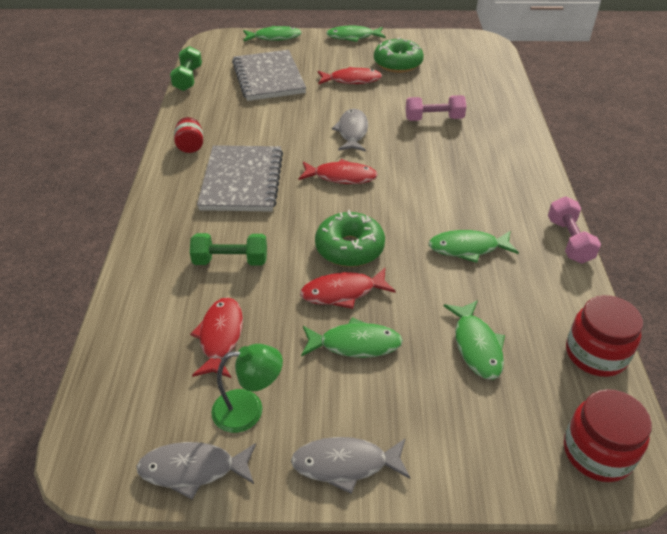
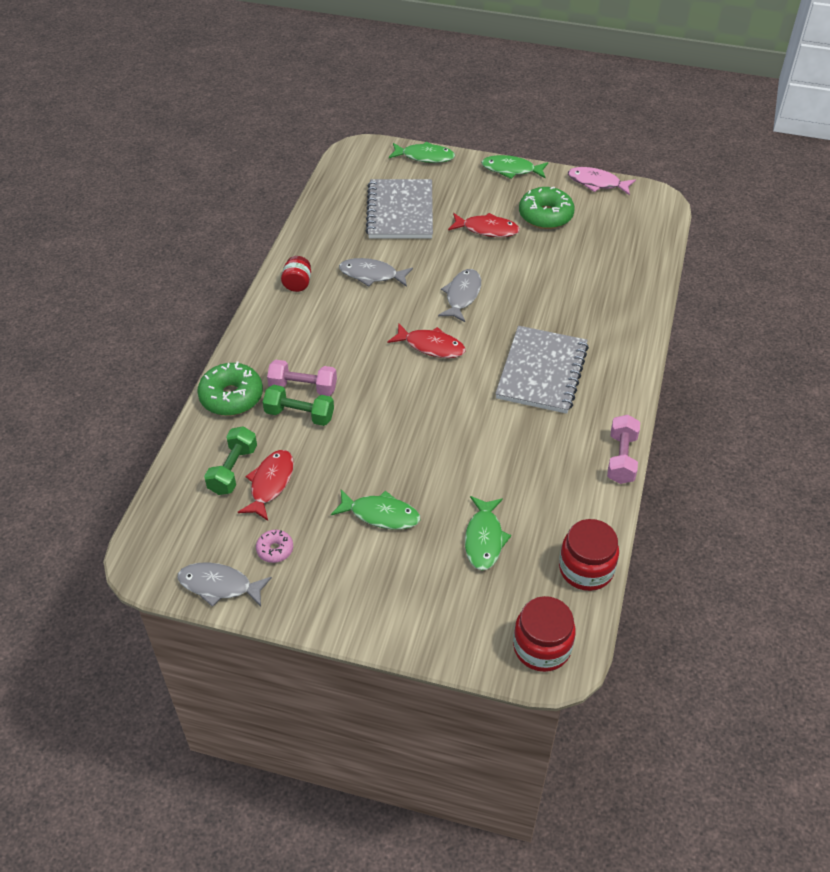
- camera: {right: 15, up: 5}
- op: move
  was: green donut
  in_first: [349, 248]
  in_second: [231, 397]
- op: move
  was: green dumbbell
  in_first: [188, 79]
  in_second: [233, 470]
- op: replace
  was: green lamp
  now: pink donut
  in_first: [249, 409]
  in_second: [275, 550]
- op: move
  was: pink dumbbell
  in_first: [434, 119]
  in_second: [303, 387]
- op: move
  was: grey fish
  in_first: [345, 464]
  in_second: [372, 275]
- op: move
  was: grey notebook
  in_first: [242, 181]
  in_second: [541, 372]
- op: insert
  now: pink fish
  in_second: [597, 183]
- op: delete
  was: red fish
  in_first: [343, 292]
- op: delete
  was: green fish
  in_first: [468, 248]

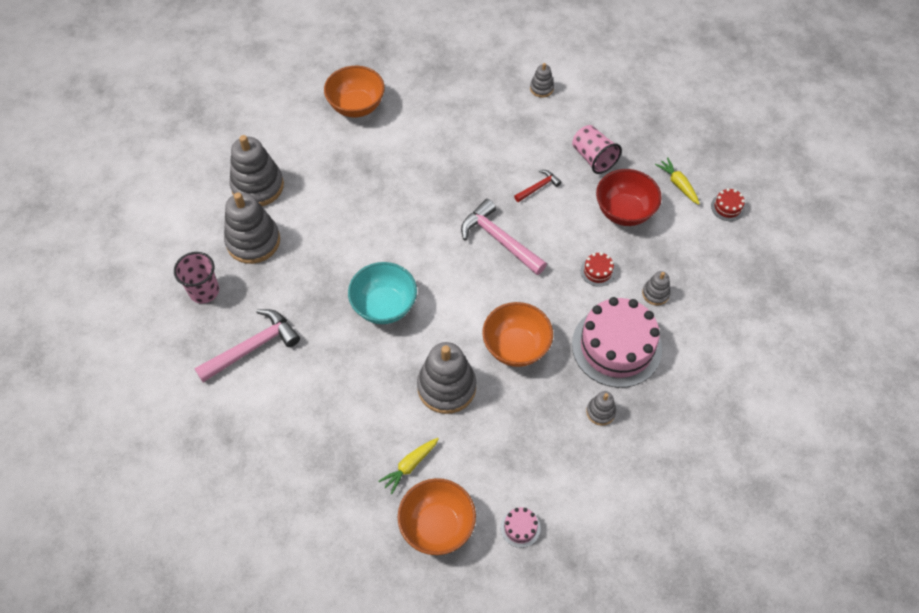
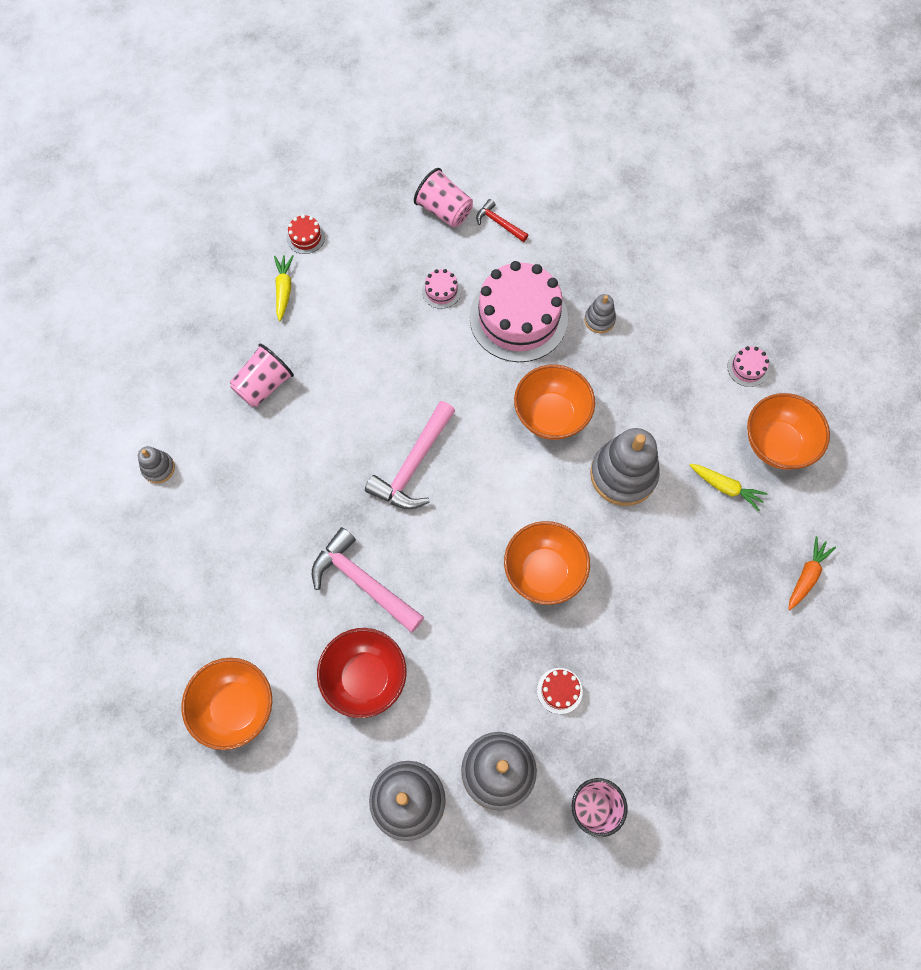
- camera: {right: -105, up: 10}
- op: rotate
  was: yellow carrot
  in_first: [678, 184]
  in_second: [284, 289]
  clockwise: 135
- op: move
  was: pink hammer
  in_first: [253, 347]
  in_second: [362, 582]
- op: move
  was: red bowl
  in_first: [624, 211]
  in_second: [365, 677]
- op: insert
  now: pink cup
  in_second: [444, 210]
- op: replace
  was: grey stacking toy
  now: pink cake
  in_first: [655, 293]
  in_second: [441, 291]
- op: move
  was: red hammer
  in_first: [538, 187]
  in_second: [499, 223]
- op: recolor
  was: turquoise bowl
  now: orange bowl
  in_first: [384, 306]
  in_second: [543, 571]
- op: move
  was: red cake
  in_first: [597, 271]
  in_second: [559, 690]
- op: insert
  now: orange carrot
  in_second: [806, 576]

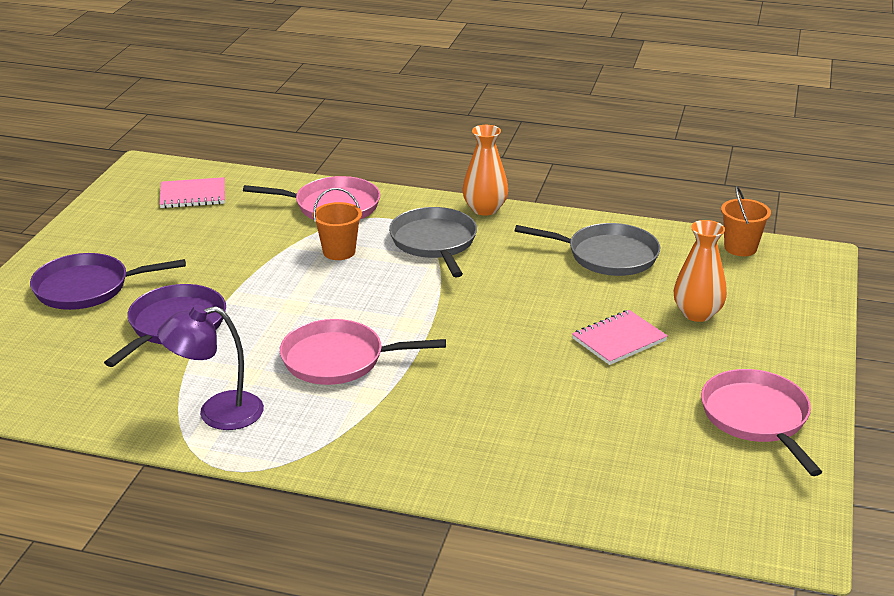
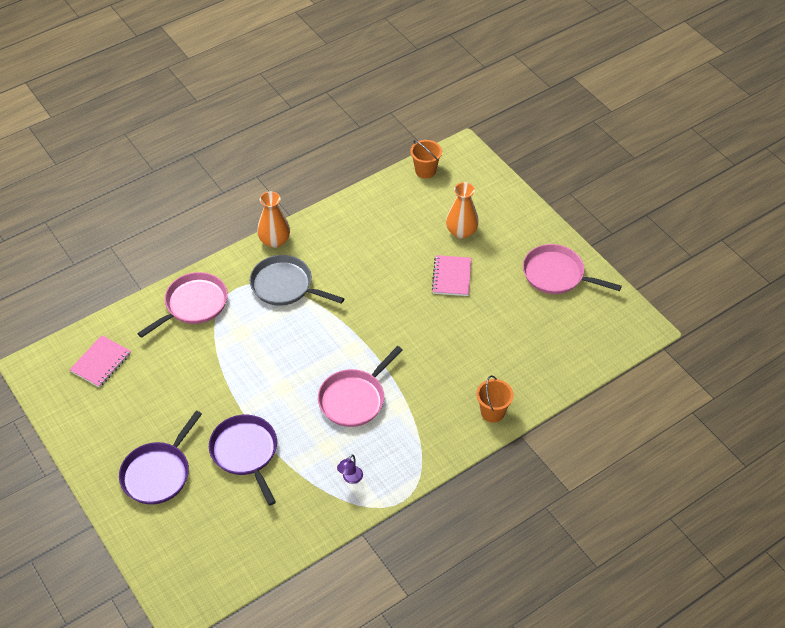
- camera: {right: -50, up: 20}
- op: resize
  was: purple lamp
  in_first: [217, 413]
  in_second: [350, 478]
  ratio: 0.5
- op: move
  was: orange bucket
  in_first: [339, 252]
  in_second: [492, 412]
- op: delete
  was: grey pan
  in_first: [607, 256]

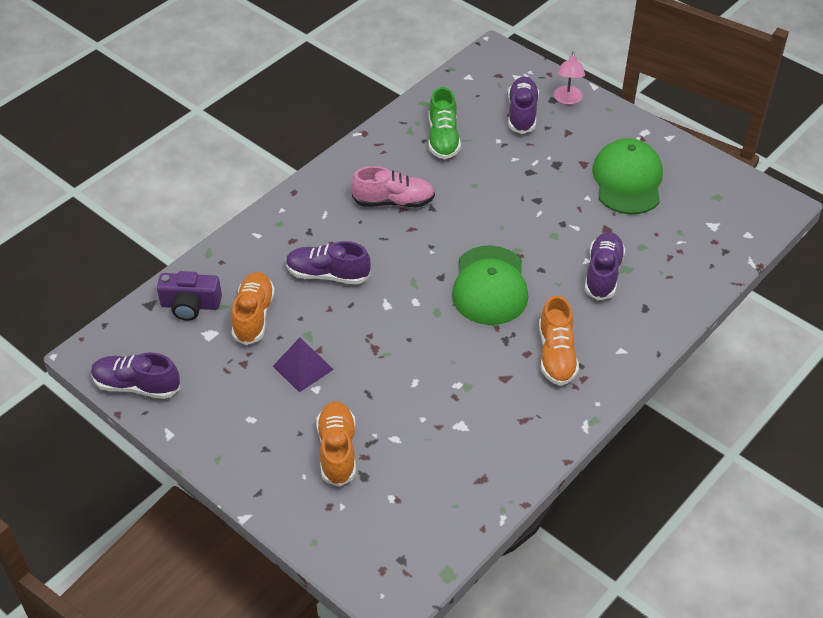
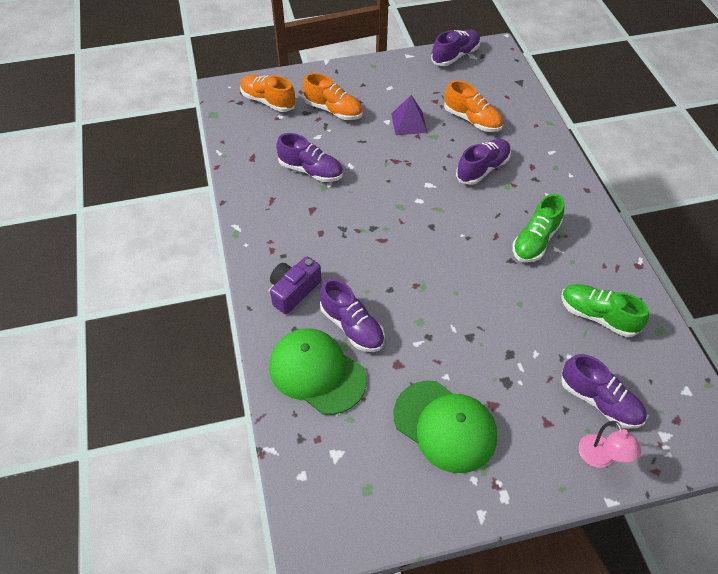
- camera: {right: 125, up: 5}
- op: move
  was: orange shoe
  in_first: [556, 355]
  in_second: [268, 101]
- op: move
  was: green cap
  in_first: [490, 286]
  in_second: [317, 372]
- op: move
  was: purple camera
  in_first: [190, 305]
  in_second: [294, 291]
- op: insert
  now: purple shoe
  in_second: [311, 171]
- op: recolor
  was: pink shoe
  now: green shoe
  in_first: [393, 201]
  in_second: [535, 241]
- op: rotate
  was: pink lamp
  in_first: [567, 100]
  in_second: [600, 458]
  clockwise: -150

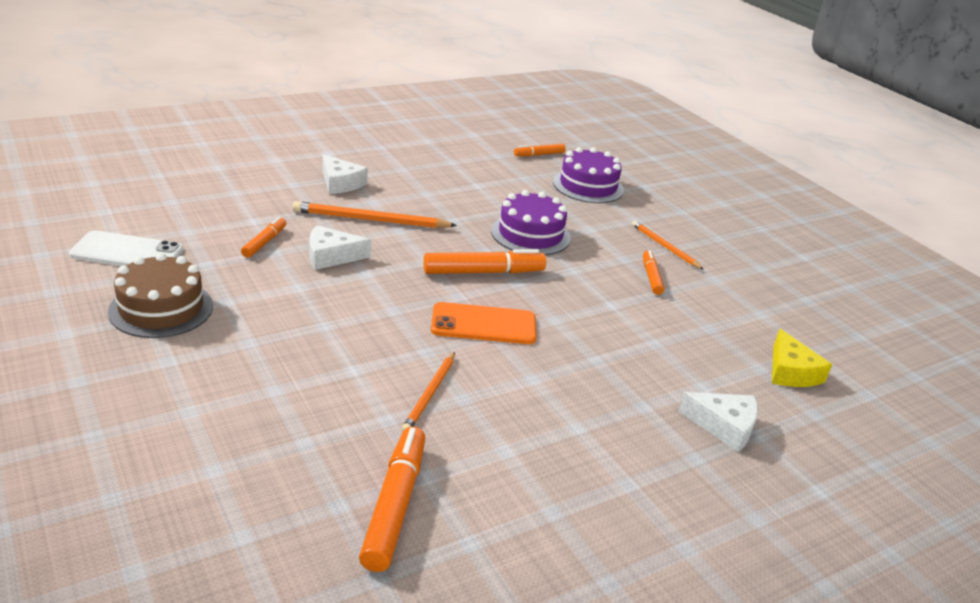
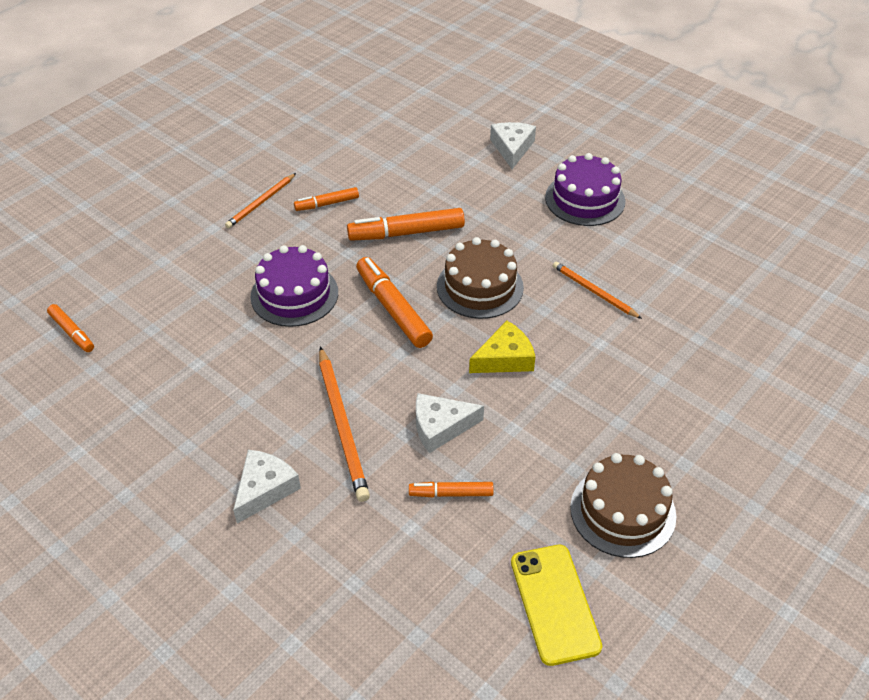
- camera: {right: -105, up: 15}
- op: move
  was: orange marker
  in_first: [394, 505]
  in_second: [406, 233]
- op: rotate
  was: white cheese
  in_first: [331, 256]
  in_second: [440, 427]
  clockwise: 105
- op: replace
  was: orange phone
  now: brown cake
  in_first: [483, 324]
  in_second: [480, 287]
- op: move
  was: yellow cheese
  in_first: [791, 371]
  in_second: [505, 358]
- op: recolor
  was: white phone
  now: yellow phone
  in_first: [127, 252]
  in_second: [554, 604]
- op: move
  was: purple cake
  in_first: [588, 186]
  in_second: [585, 199]
- op: rotate
  was: orange pencil
  in_first: [430, 394]
  in_second: [594, 291]
  clockwise: -135

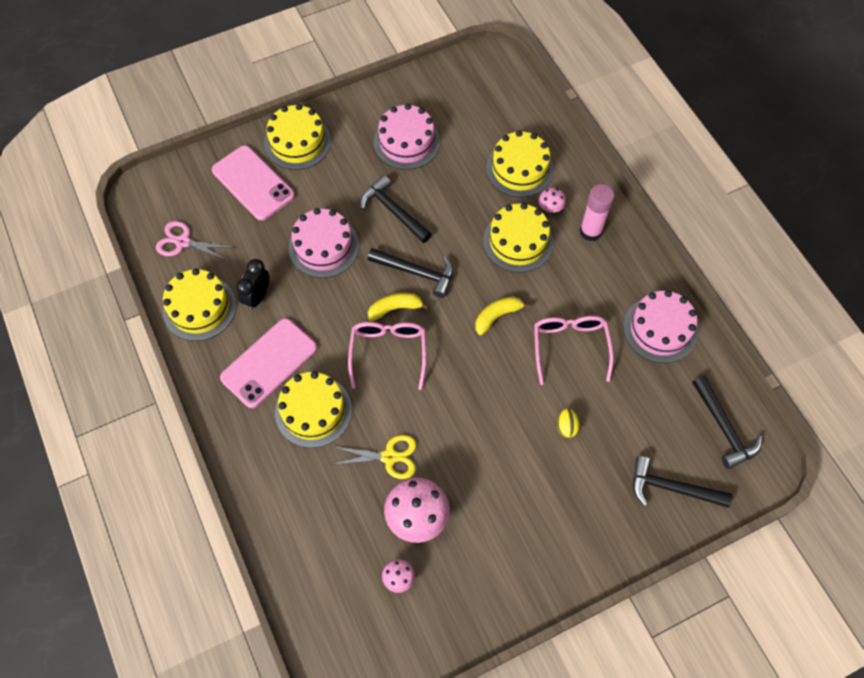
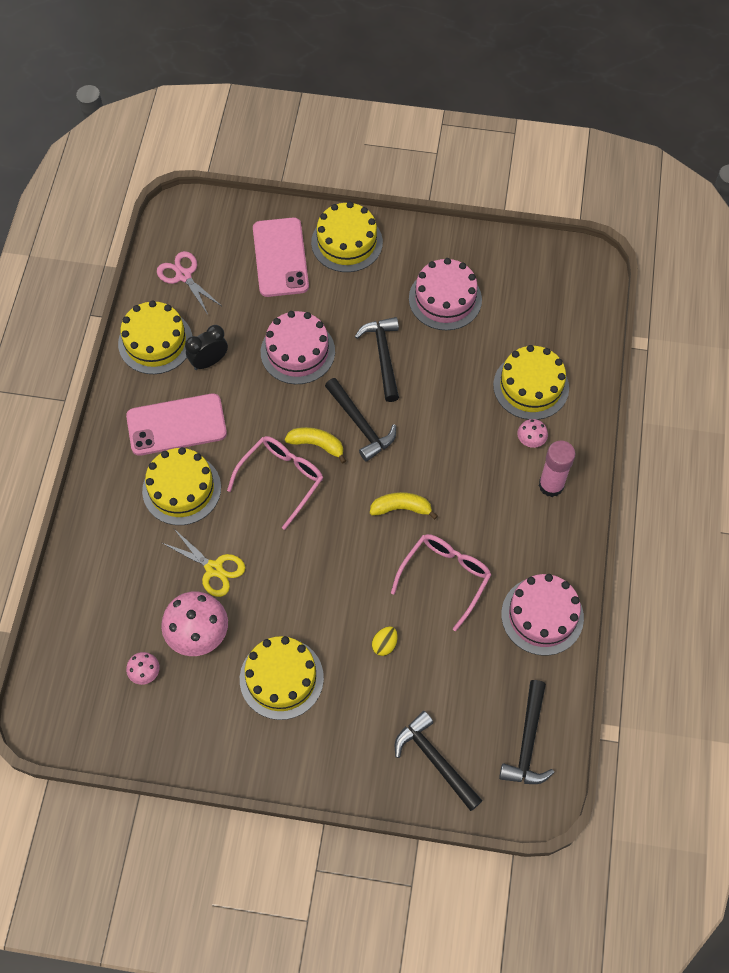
- camera: {right: 35, up: 0}
- op: move
  was: yellow cake
  in_first: [518, 241]
  in_second: [281, 678]

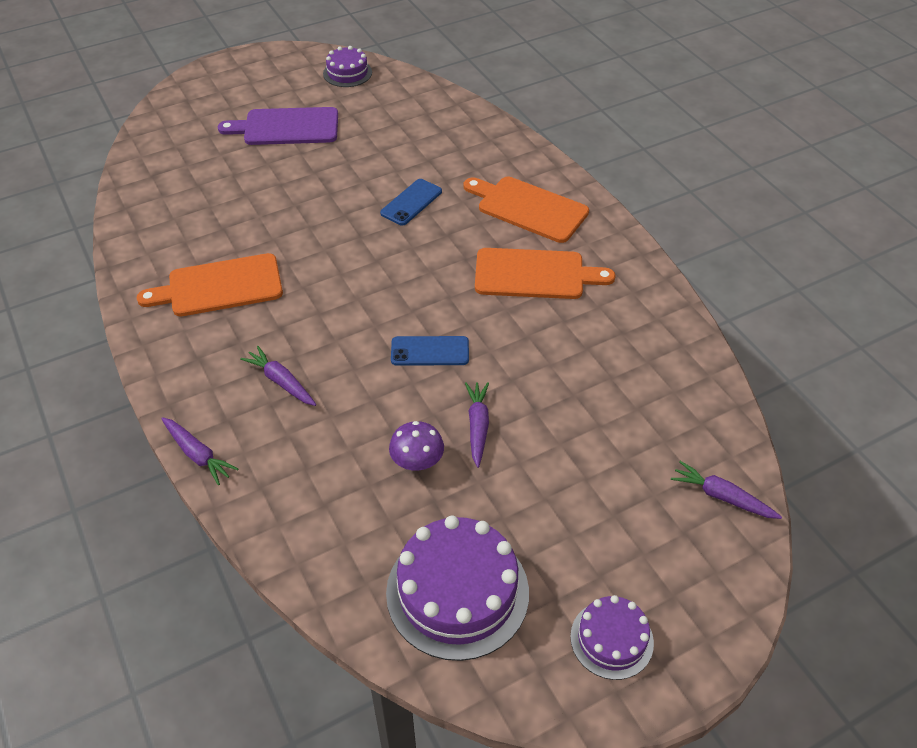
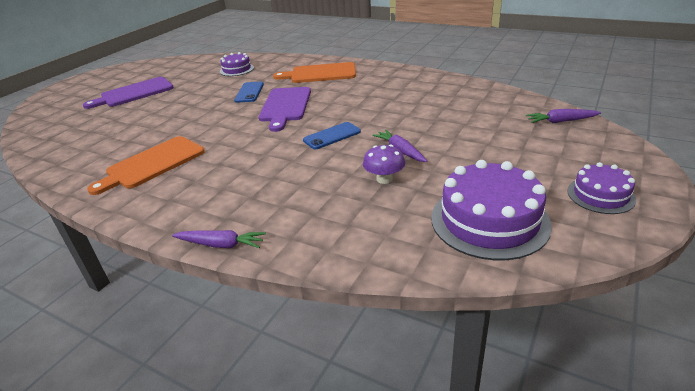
- camera: {right: -30, up: -15}
- op: move
  was: purple cake
  in_first: [347, 73]
  in_second: [237, 69]
- op: insert
  now: purple cutting board
  in_second: [285, 106]
- op: delete
  was: purple carrot
  in_first: [281, 382]
- op: delete
  was: orange cutting board
  in_first: [535, 274]

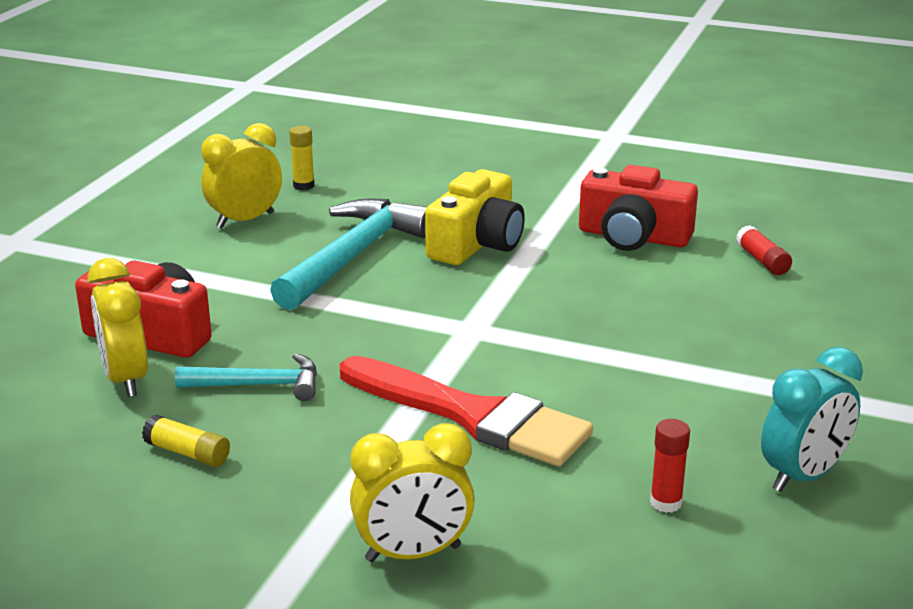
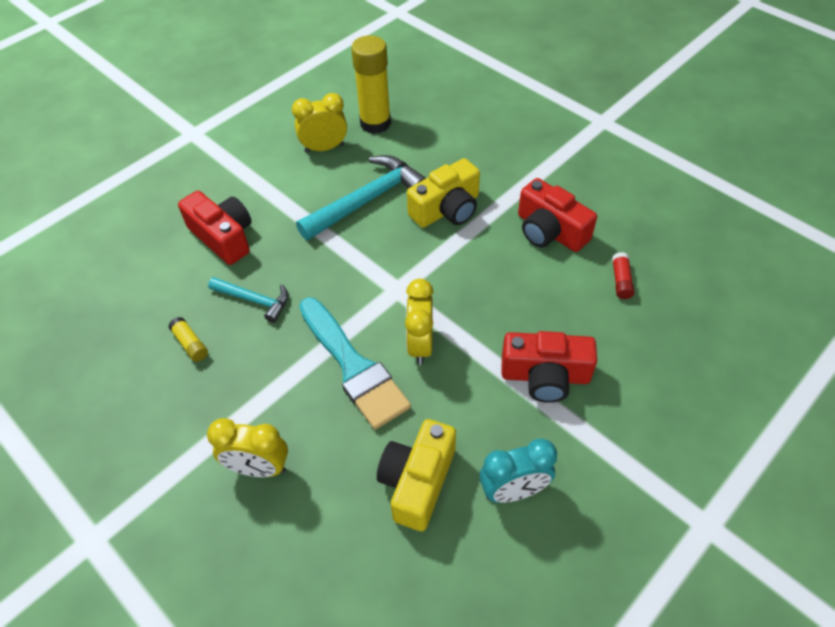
- camera: {right: 25, up: 25}
- op: recolor
  was: red brush
  now: turquoise brush
  in_first: [472, 415]
  in_second: [353, 366]
- op: resize
  was: yellow glue stick
  in_first: [303, 186]
  in_second: [375, 123]
  ratio: 2.28
- op: replace
  was: red glue stick
  now: yellow camera
  in_first: [666, 502]
  in_second: [417, 481]
- op: move
  was: yellow clock
  in_first: [126, 379]
  in_second: [420, 344]
- op: insert
  now: red camera
  in_second: [545, 376]

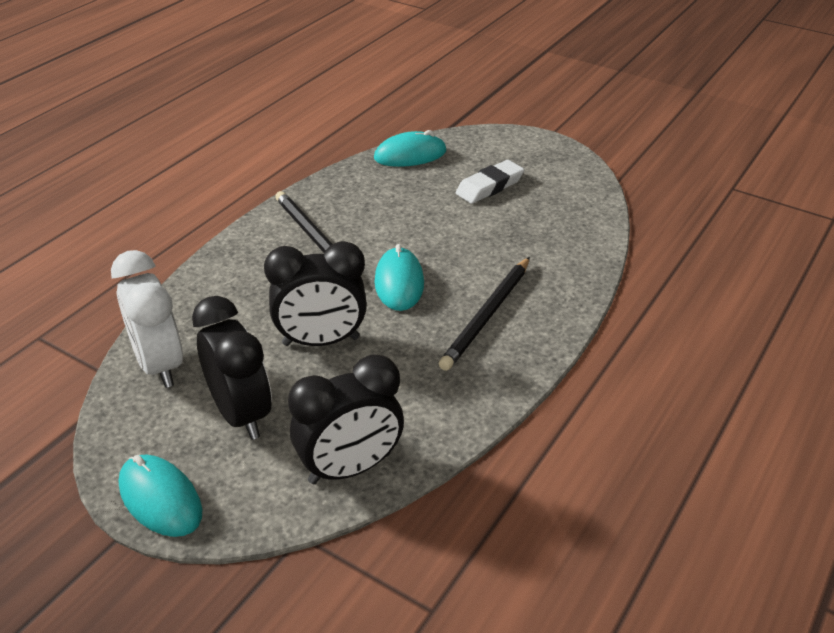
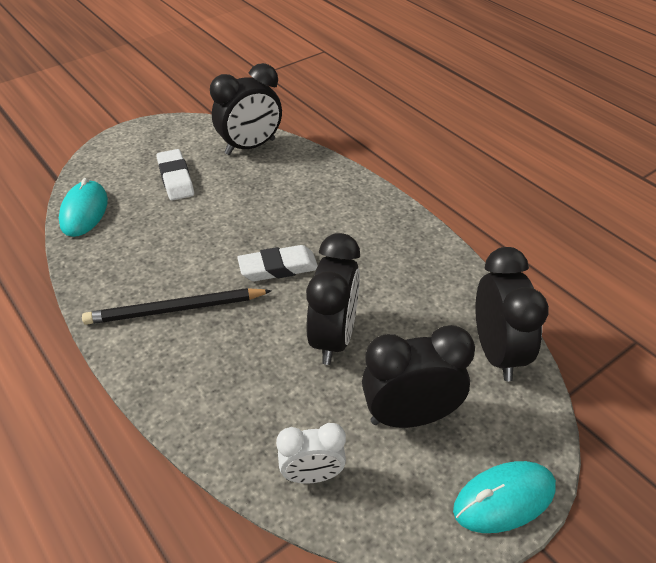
- camera: {right: -70, up: 5}
- op: insert
  now: black clock
  in_second: [250, 147]
- op: replace
  was: turquoise mouse
  now: white eraser
  in_first: [399, 283]
  in_second: [278, 268]
- op: resize
  was: white clock
  in_first: [159, 365]
  in_second: [312, 475]
  ratio: 0.61
- op: delete
  was: black pencil
  in_first: [487, 315]

